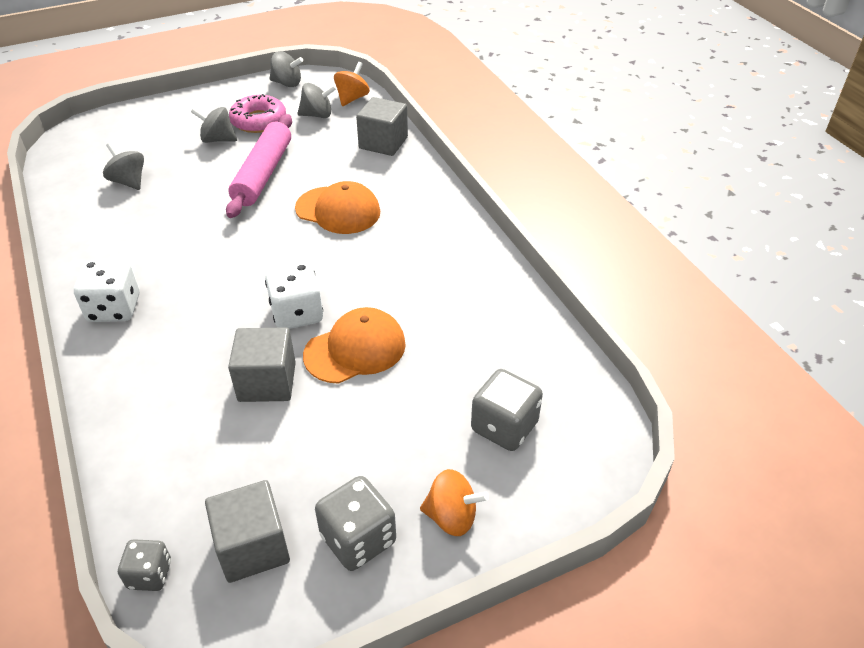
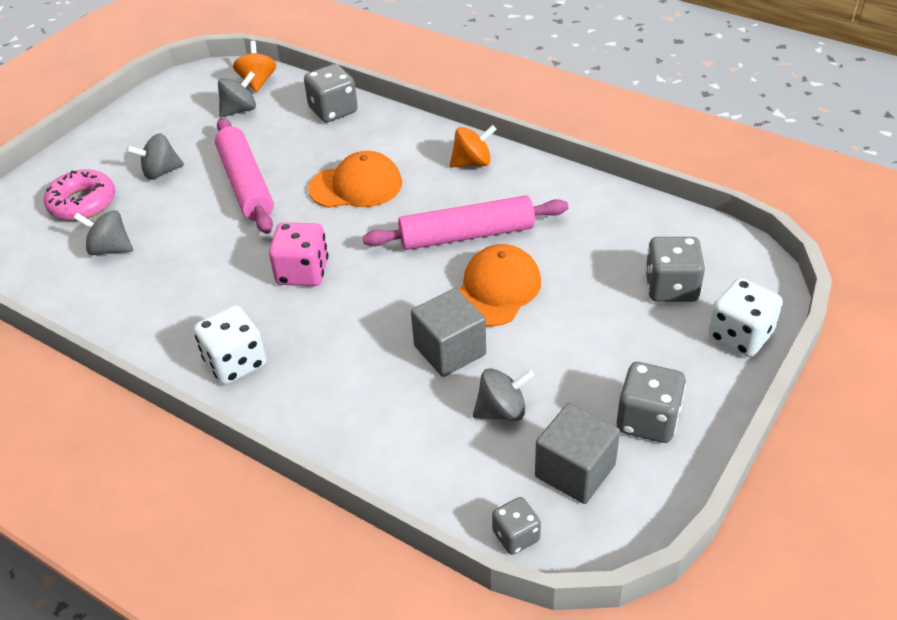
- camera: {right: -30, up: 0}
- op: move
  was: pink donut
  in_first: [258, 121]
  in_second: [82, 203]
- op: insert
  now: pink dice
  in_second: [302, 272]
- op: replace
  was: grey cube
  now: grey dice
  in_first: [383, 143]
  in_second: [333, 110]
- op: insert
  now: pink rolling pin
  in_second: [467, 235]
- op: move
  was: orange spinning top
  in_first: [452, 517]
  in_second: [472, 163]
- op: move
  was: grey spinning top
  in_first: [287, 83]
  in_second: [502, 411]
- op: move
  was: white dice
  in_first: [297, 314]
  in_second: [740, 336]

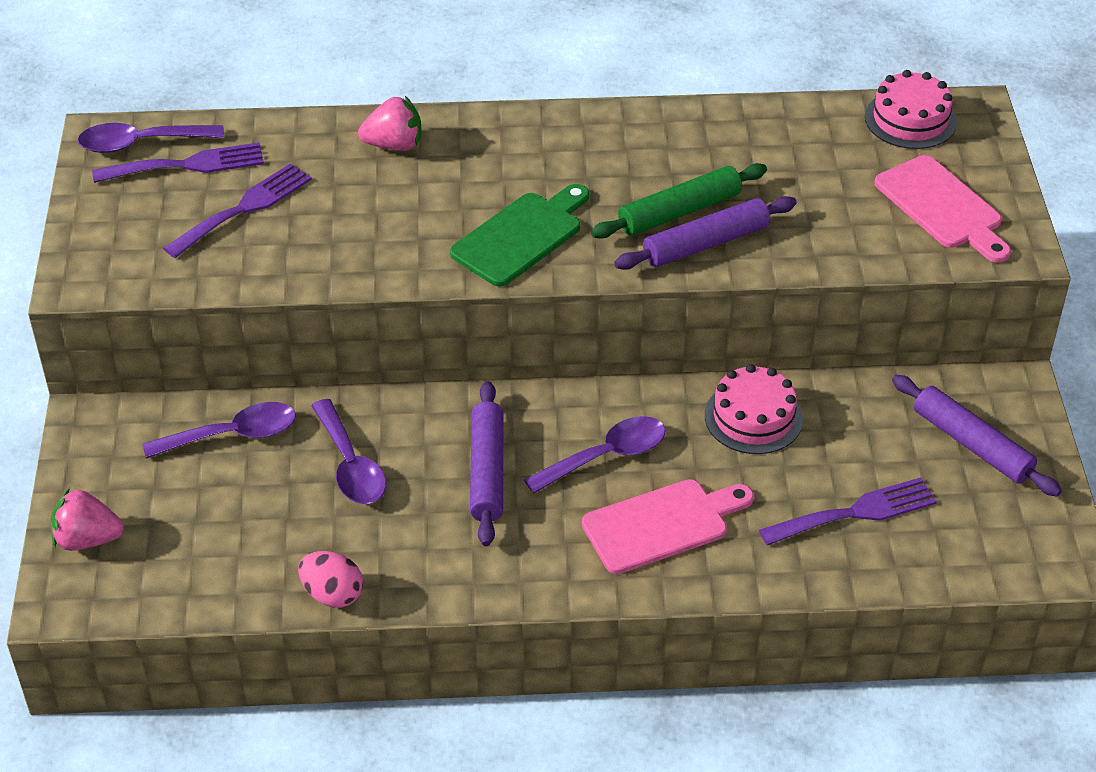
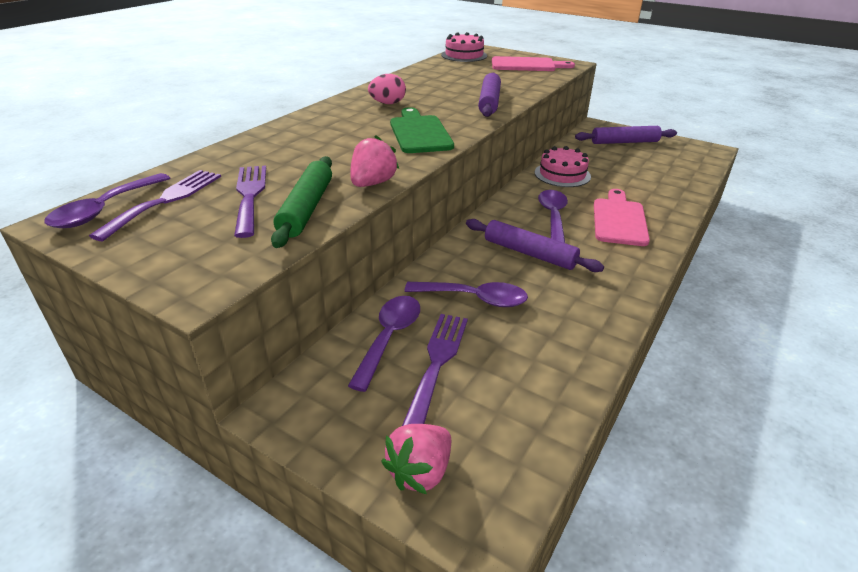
- camera: {right: -55, up: -10}
- op: move
  was: green rolling pin
  in_first: [679, 212]
  in_second: [307, 208]
- op: move
  was: pink strawberry
  in_first: [394, 145]
  in_second: [372, 183]
- op: move
  was: pink egg
  in_first: [332, 594]
  in_second: [387, 103]
- op: move
  was: purple fork
  in_first: [855, 512]
  in_second: [437, 362]

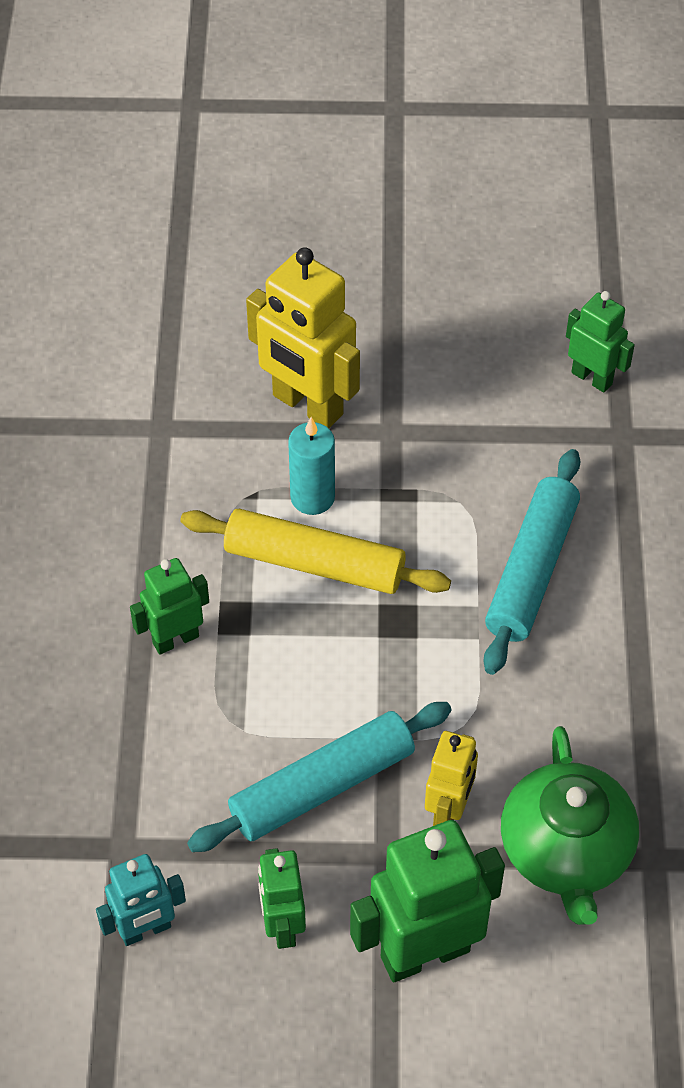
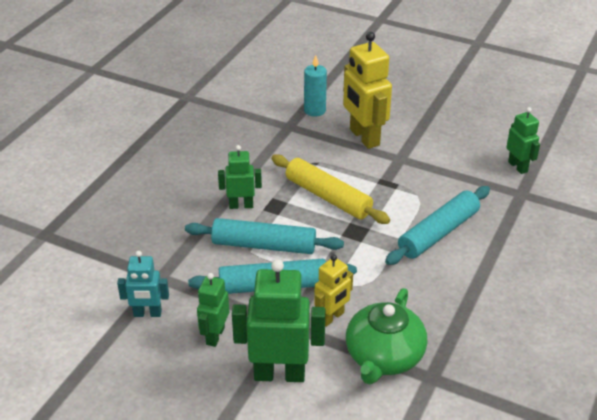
- camera: {right: 25, up: -15}
- op: insert
  now: turquoise rolling pin
  in_second: [264, 245]
- op: move
  was: turquoise candle
  in_first: [312, 497]
  in_second: [314, 110]

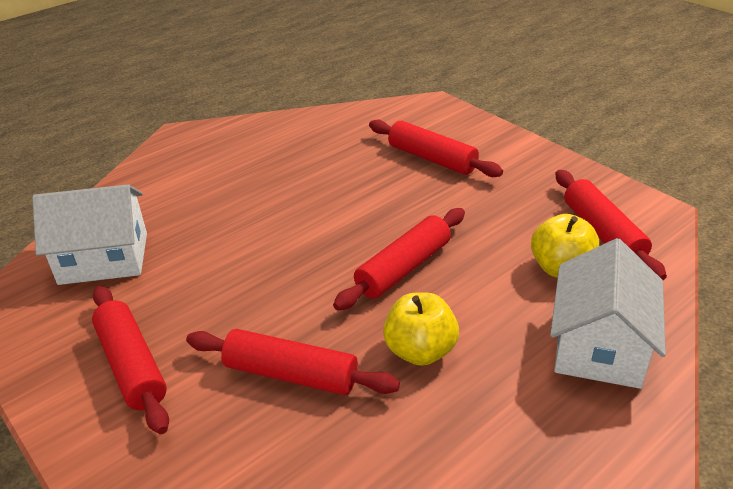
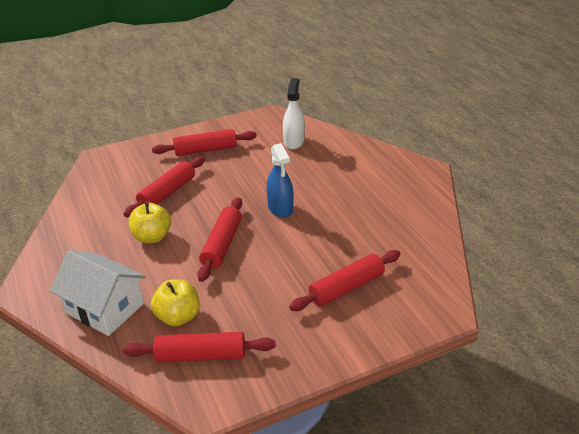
- camera: {right: 105, up: 0}
- op: rotate
  was: red rolling pin
  in_first: [403, 268]
  in_second: [222, 245]
  clockwise: 45
- op: insert
  now: blue spray bottle
  in_second: [280, 208]
- op: replace
  was: white house
  now: white spray bottle
  in_first: [104, 258]
  in_second: [294, 141]

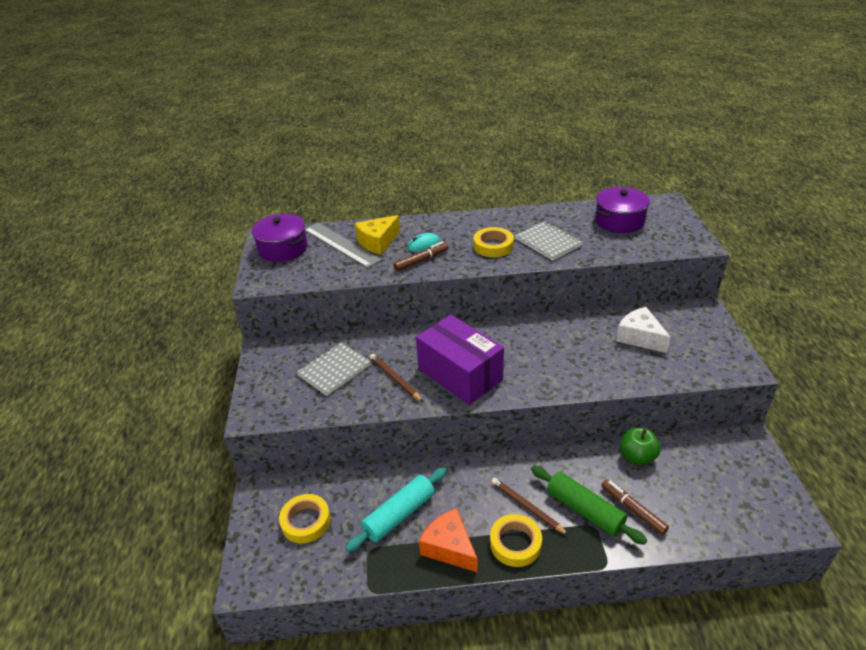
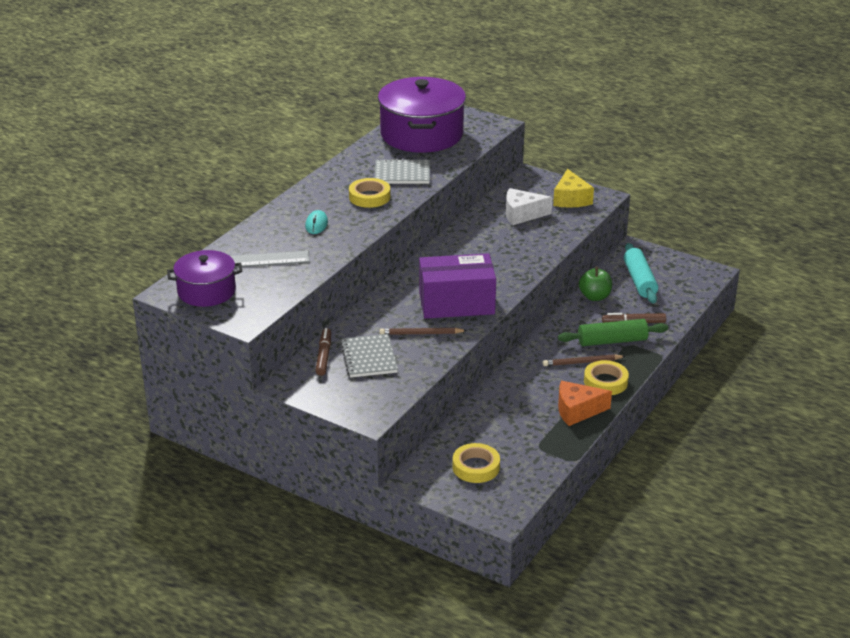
- camera: {right: -55, up: -5}
- op: move
  was: brown marker
  in_first: [421, 260]
  in_second: [324, 356]
- op: resize
  was: purple pot
  in_first: [619, 221]
  in_second: [422, 134]
  ratio: 1.7
- op: move
  was: yellow cheese
  in_first: [377, 242]
  in_second: [571, 199]
- op: move
  was: turquoise rolling pin
  in_first: [399, 515]
  in_second: [639, 281]

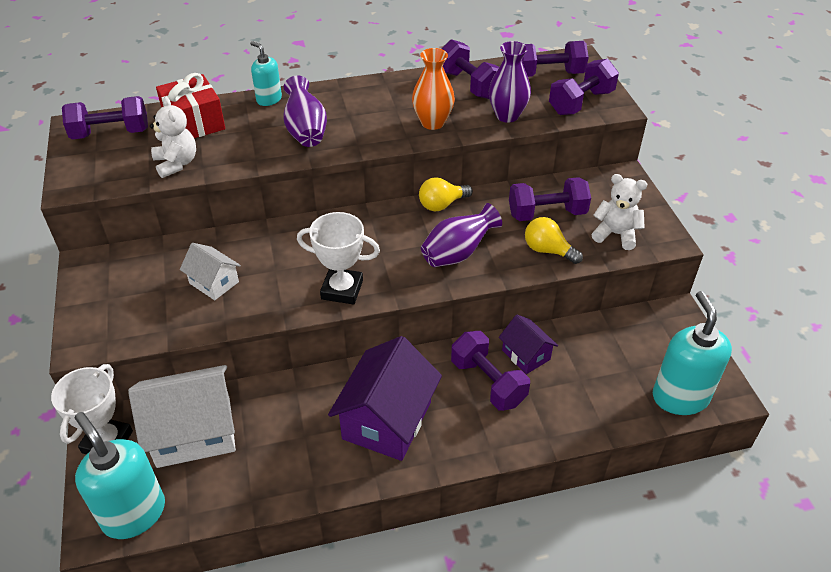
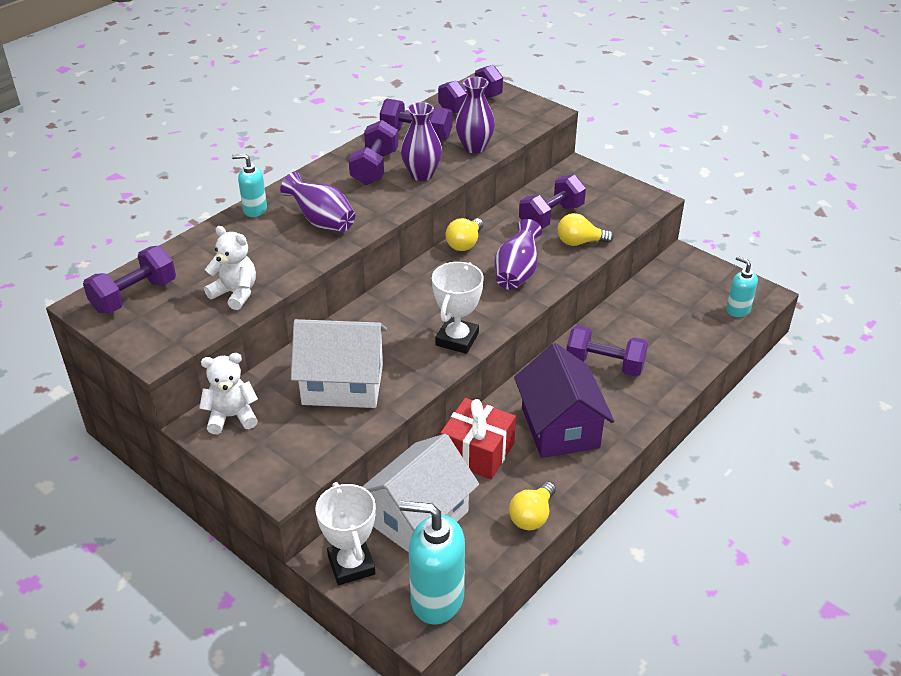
- camera: {right: -35, up: -5}
- op: move
  was: white teddy bear
  in_first: [616, 234]
  in_second: [232, 417]
- op: resize
  was: white house
  in_first: [214, 282]
  in_second: [343, 384]
  ratio: 1.88
- op: move
  was: purple dumbbell
  in_first: [581, 102]
  in_second: [375, 168]
- op: recolor
  was: orange vase
  now: purple vase
  in_first: [432, 122]
  in_second: [421, 174]
- op: rotate
  was: white trophy
  in_first: [342, 289]
  in_second: [457, 339]
  clockwise: -45
- op: move
  was: red gift
  in_first: [194, 123]
  in_second: [477, 452]
- op: insert
  now: yellow light bulb
  in_second: [532, 516]
- op: resize
  was: turquoise soap dispenser
  in_first: [680, 397]
  in_second: [737, 310]
  ratio: 0.56
- op: delete
  was: purple house
  in_first: [526, 355]

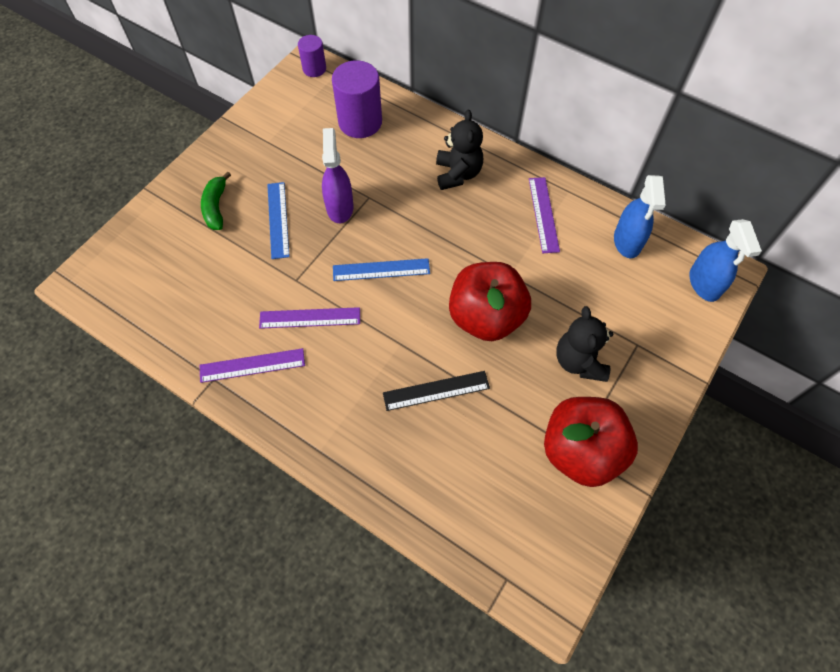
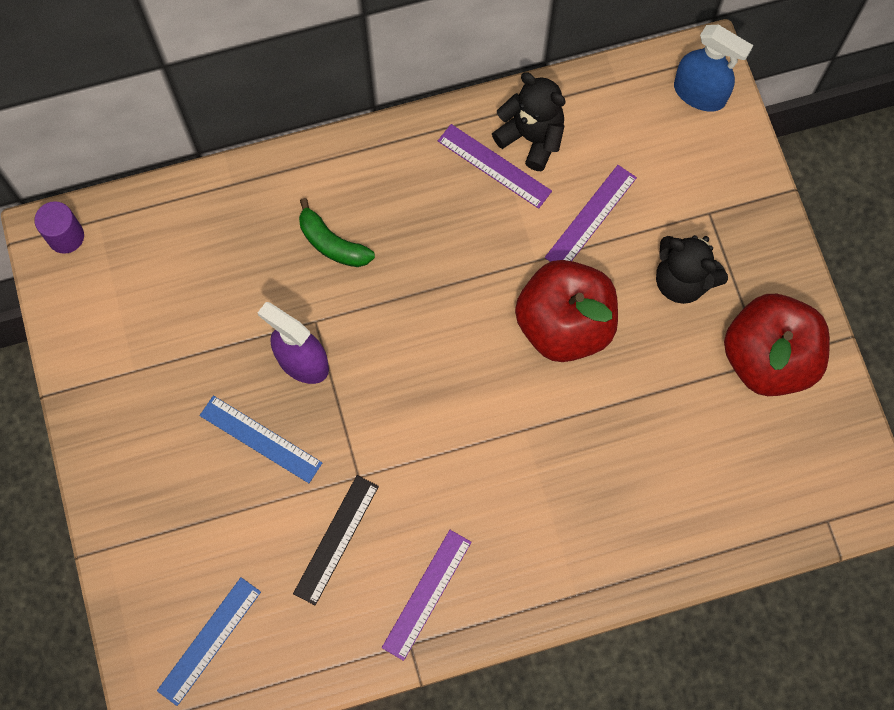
- camera: {right: -50, up: 10}
- op: move
  was: blue ruler
  in_first: [381, 270]
  in_second: [209, 640]
- op: move
  was: black ruler
  in_first: [436, 390]
  in_second: [336, 539]
- op: move
  was: green banana
  in_first: [216, 207]
  in_second: [332, 243]
- op: move
  was: black teddy bear
  in_first: [458, 174]
  in_second: [531, 138]
- op: move
  was: purple ruler
  in_first: [310, 318]
  in_second: [591, 217]
- op: delete
  was: purple cylinder
  in_first: [360, 122]
- op: delete
  was: blue spray bottle
  in_first: [627, 241]

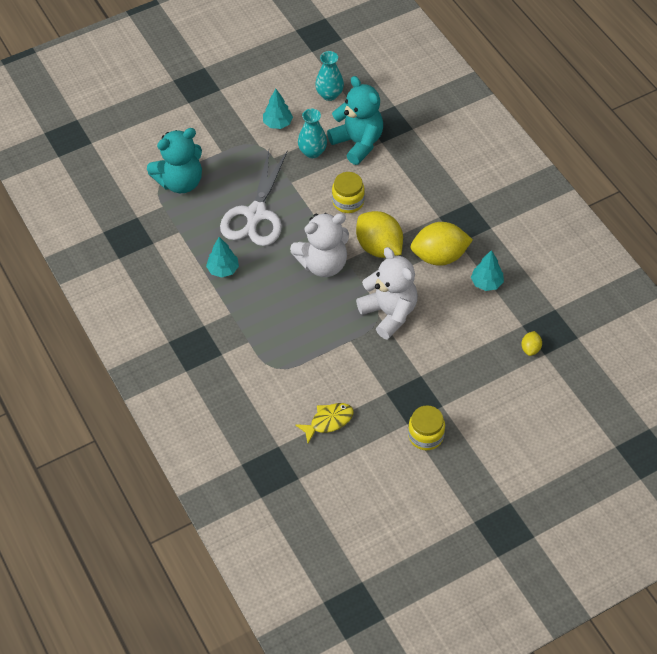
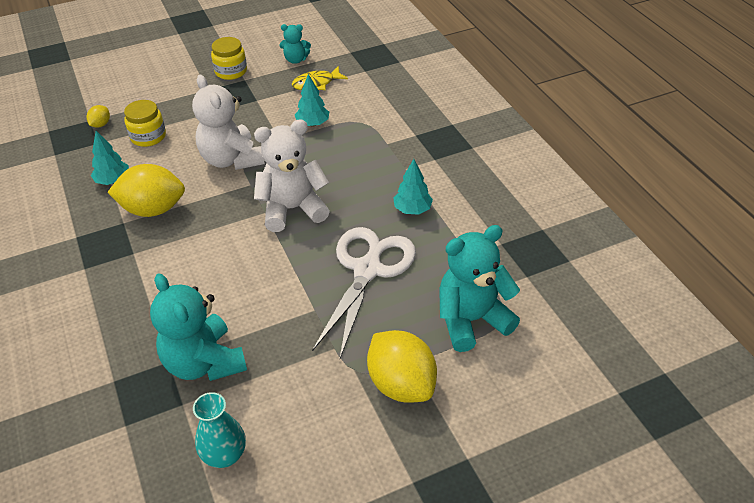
- camera: {right: -175, up: -10}
- op: move
  was: yellow jar
  in_first: [348, 202]
  in_second: [148, 137]
- op: insert
  now: turquoise teddy bear
  in_second: [296, 60]
- op: move
  was: turquoise tree
  in_first: [277, 123]
  in_second: [313, 124]
- op: move
  was: yellow lemon
  in_first: [379, 247]
  in_second: [401, 384]
- op: delete
  was: turquoise vase
  in_first: [312, 152]

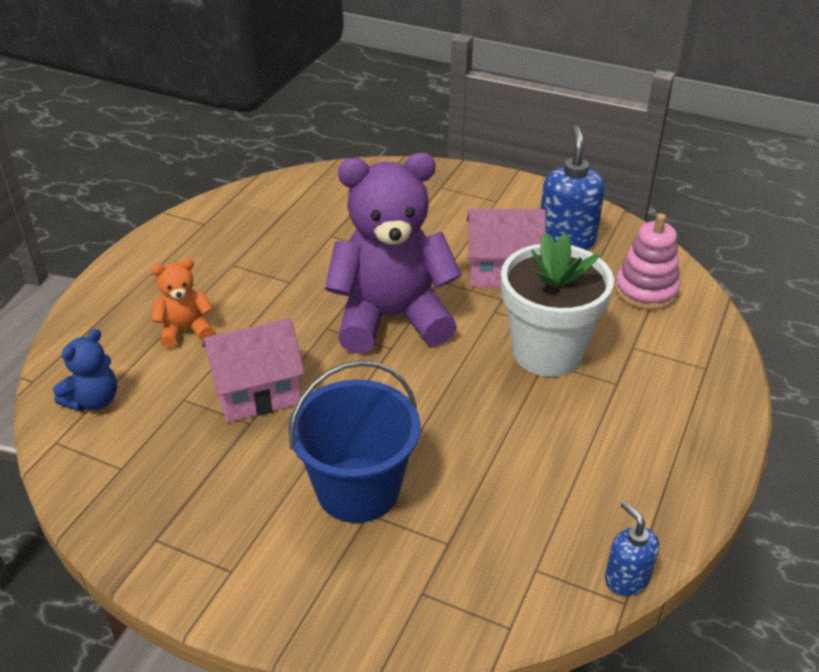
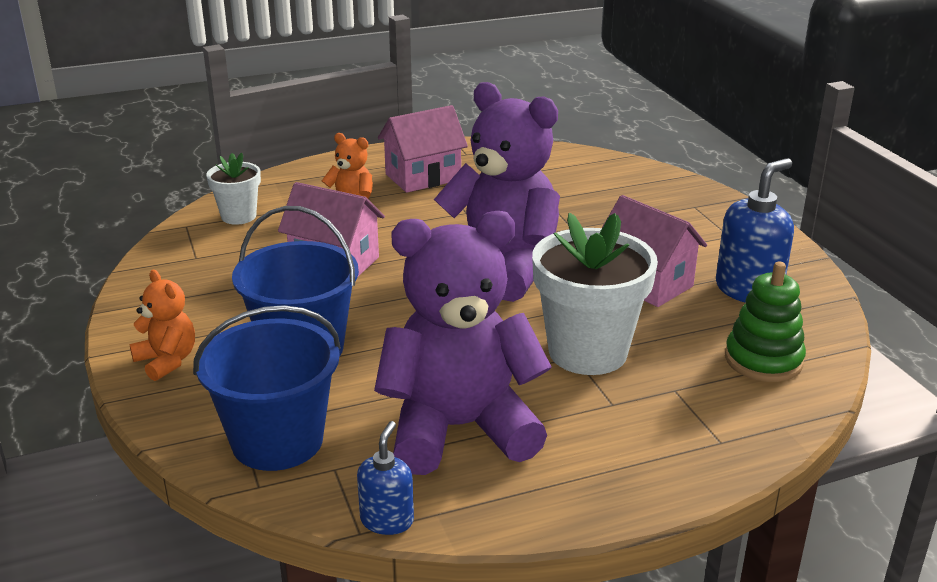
- camera: {right: 45, up: -10}
- op: insert
  now: orange teddy bear
  in_second: [167, 361]
- op: insert
  now: blue bucket
  in_second: [277, 440]
- op: replace
  was: blue teddy bear
  now: white flower pot
  in_first: [94, 400]
  in_second: [238, 216]
- op: insert
  now: purple teddy bear
  in_second: [459, 428]
- op: insert
  now: pink house
  in_second: [423, 177]
- op: recolor
  was: pink stacking toy
  now: green stacking toy
  in_first: [646, 290]
  in_second: [763, 360]

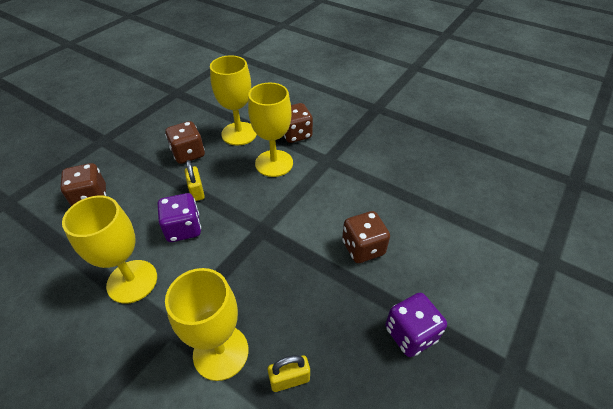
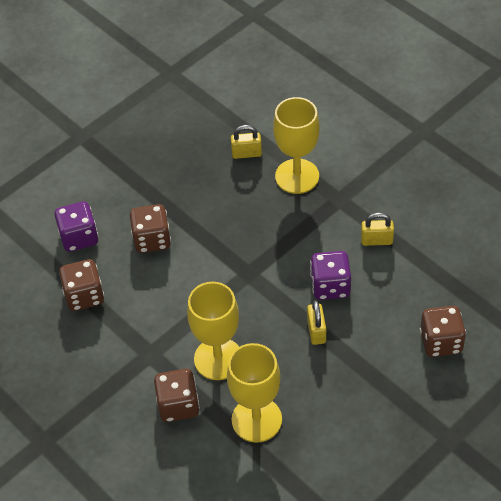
- camera: {right: -165, up: 5}
- op: move
  was: purple dice
  in_first: [410, 334]
  in_second: [79, 237]
- op: move
  was: brown dice
  in_first: [188, 154]
  in_second: [84, 296]
- op: replace
  was: yellow goblet
  now: yellow padlock
  in_first: [132, 281]
  in_second: [376, 240]

